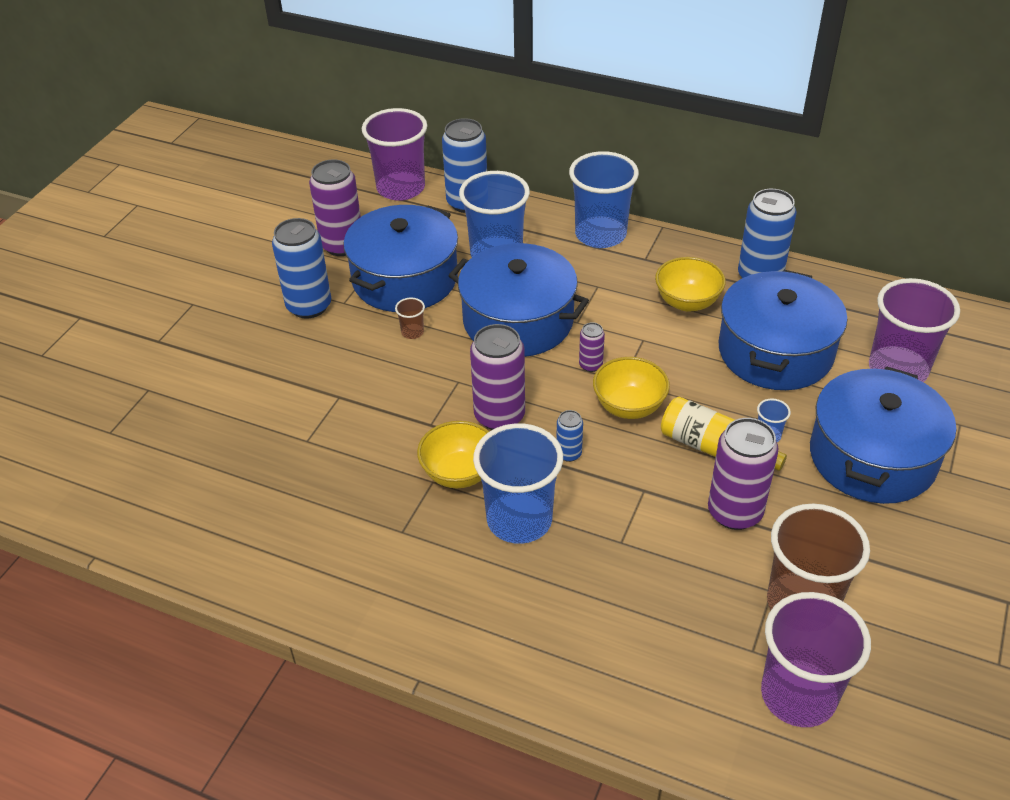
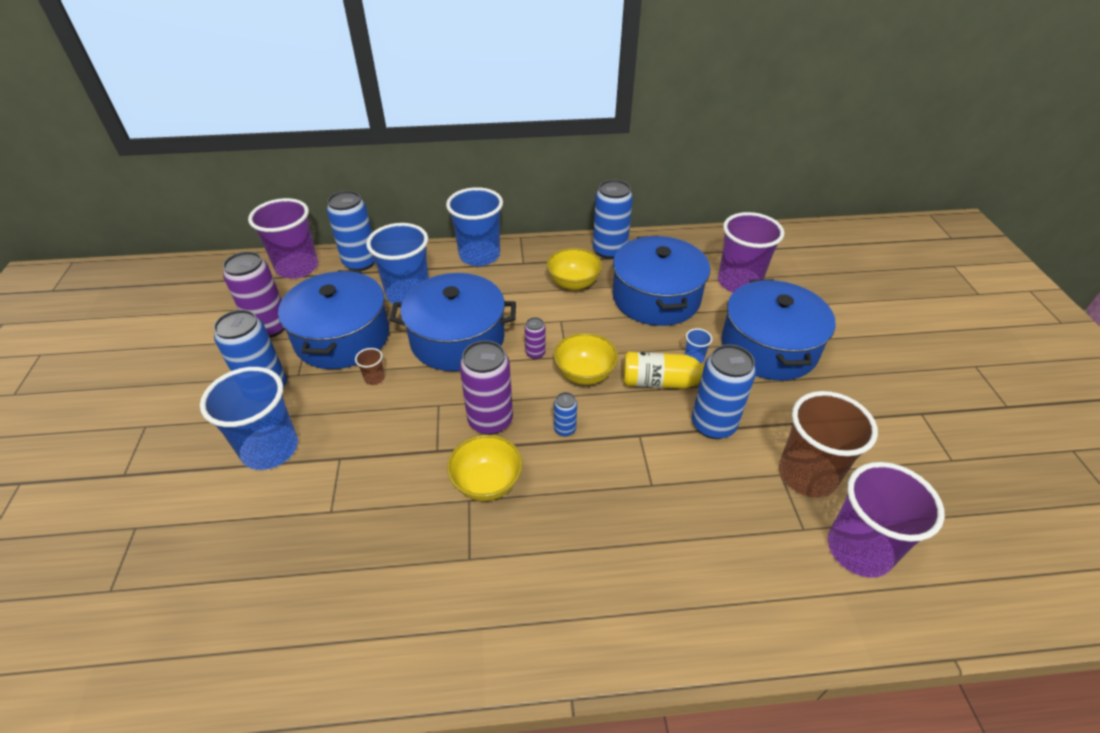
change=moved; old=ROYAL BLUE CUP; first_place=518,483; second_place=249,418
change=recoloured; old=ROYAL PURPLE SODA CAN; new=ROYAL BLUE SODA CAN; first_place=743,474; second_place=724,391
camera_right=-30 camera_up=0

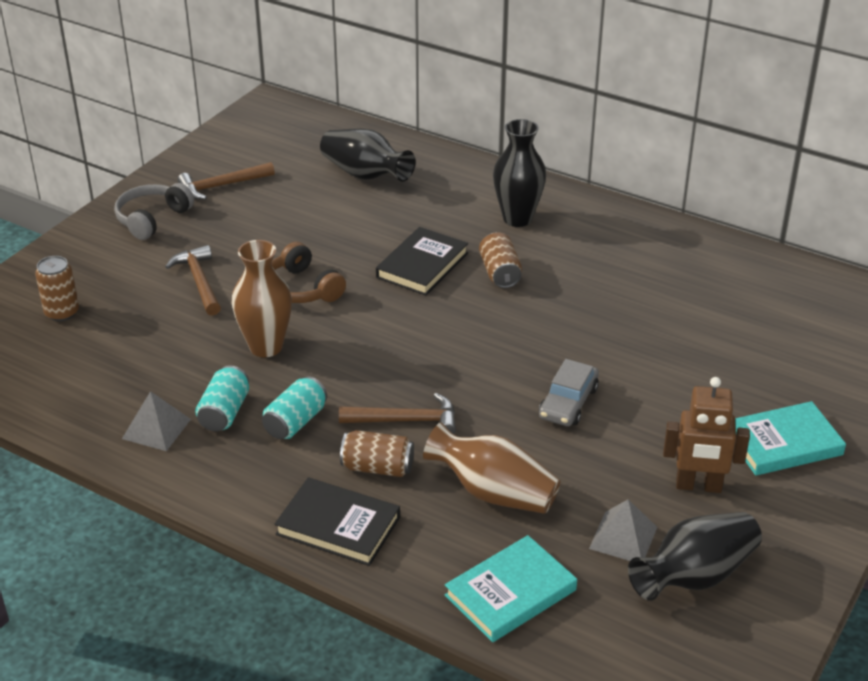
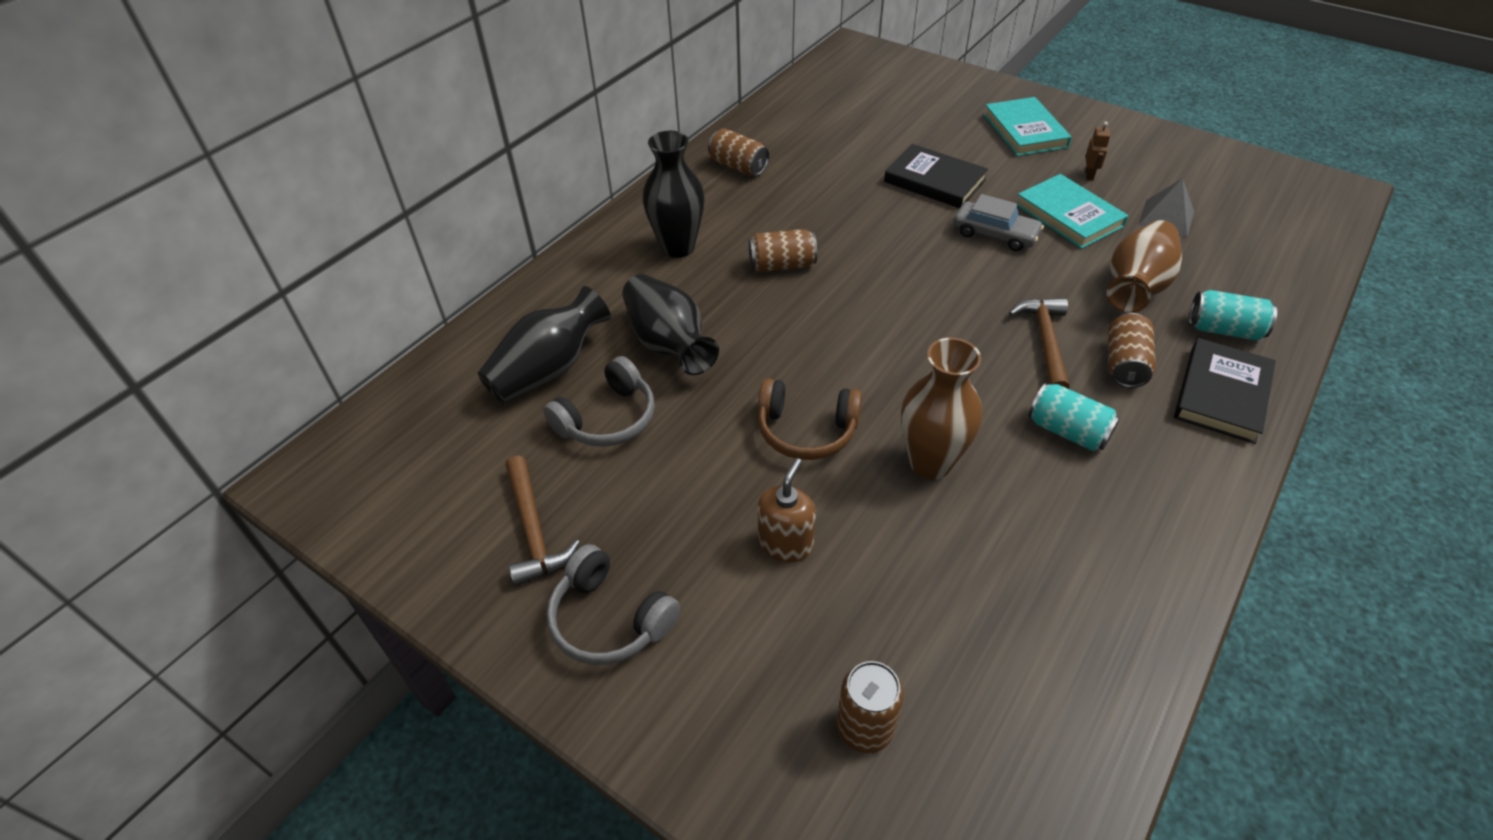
change=removed; old=GRAY PYRAMID SHAPE; first_place=156,421
change=replaced; old=BROWN CLAW HAMMER; new=BROWN SOAP DISPENSER; first_place=193,280; second_place=787,510
change=moved; old=TEAL SODA CAN; first_place=222,398; second_place=1233,315
change=turned; old=BROWN HEADPHONES; first_place=309,272; second_place=810,419; degrees=45
change=moved; old=EBONY HARDCOVER; first_place=422,261; second_place=936,176
change=moved; old=TEAL HARDCOVER; first_place=511,588; second_place=1073,211
change=moved; old=EBONY FLOWER VASE; first_place=695,556; second_place=670,324
change=resized; old=BROWN TOY ROBOT; first_place=706,435; second_place=1097,151; factor=0.5
change=added; new=GRAY HEADPHONES; second_place=599,401
change=added; new=BROWN SODA CAN; second_place=738,152
camera_right=-85 camera_up=10

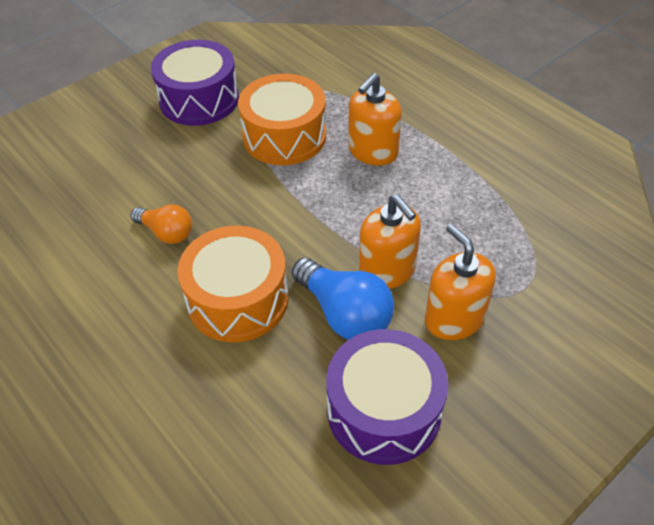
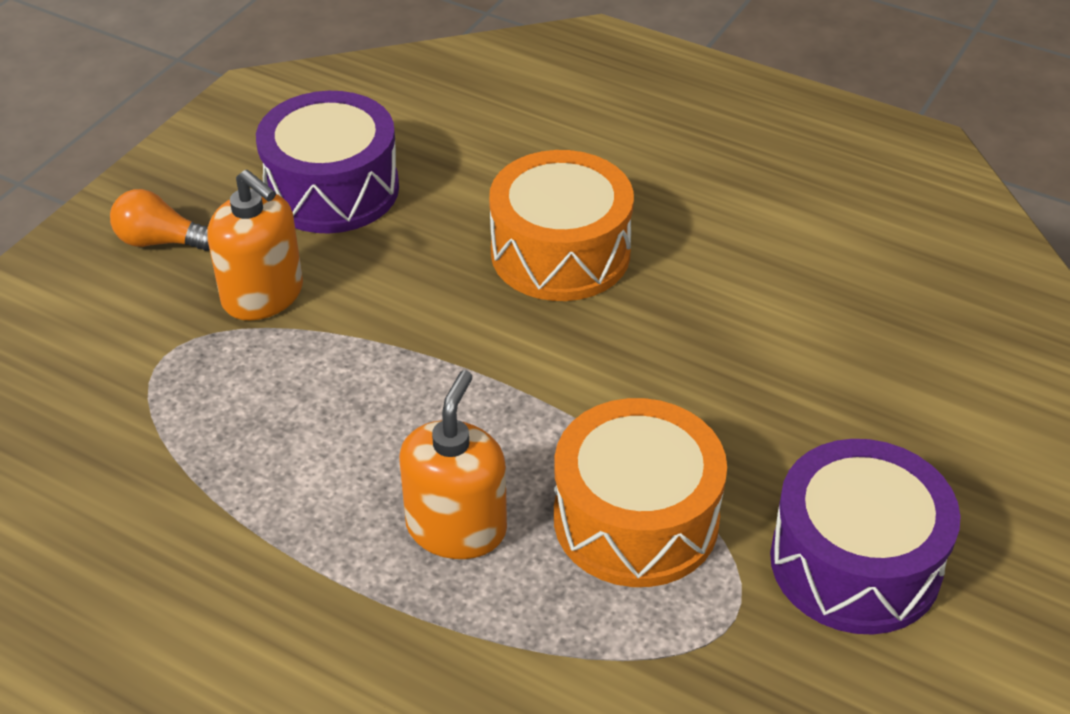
change=moved; old=ORANGE-COLOURED LIGHTBULB; first_place=161,224; second_place=160,220
change=removed; old=ROYAL BLUE LIGHTBULB; first_place=343,299
change=removed; old=ORANGE-COLOURED SOAP DISPENSER; first_place=390,241
camera_right=160 camera_up=-5

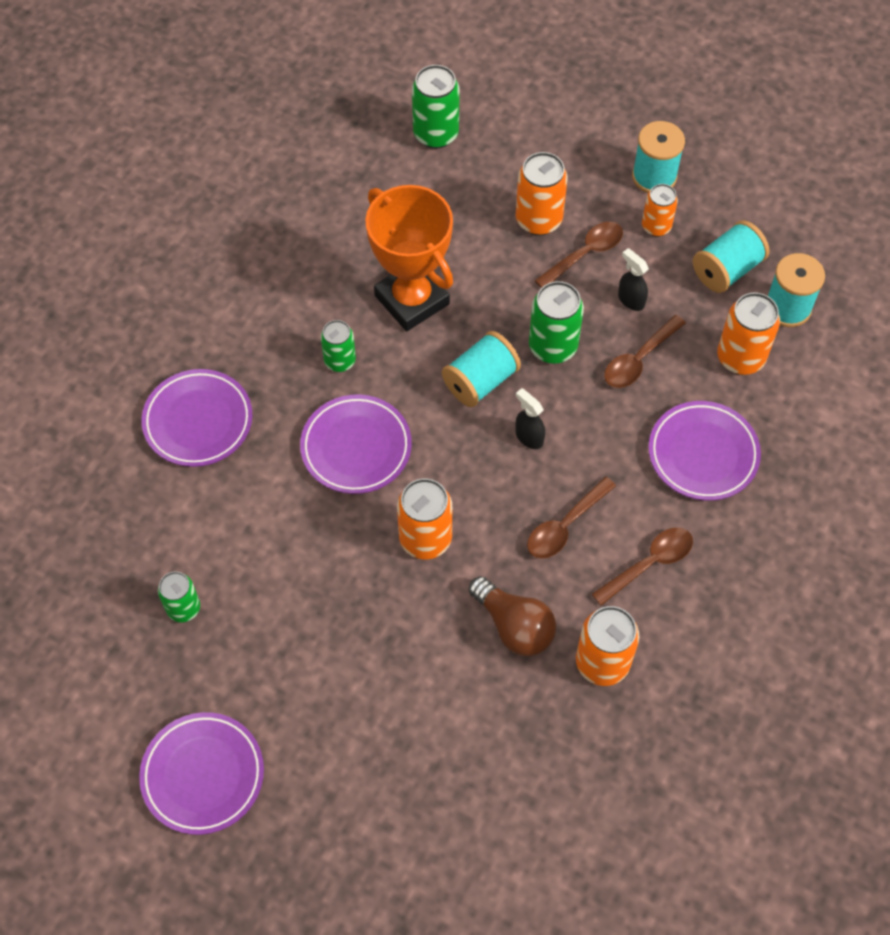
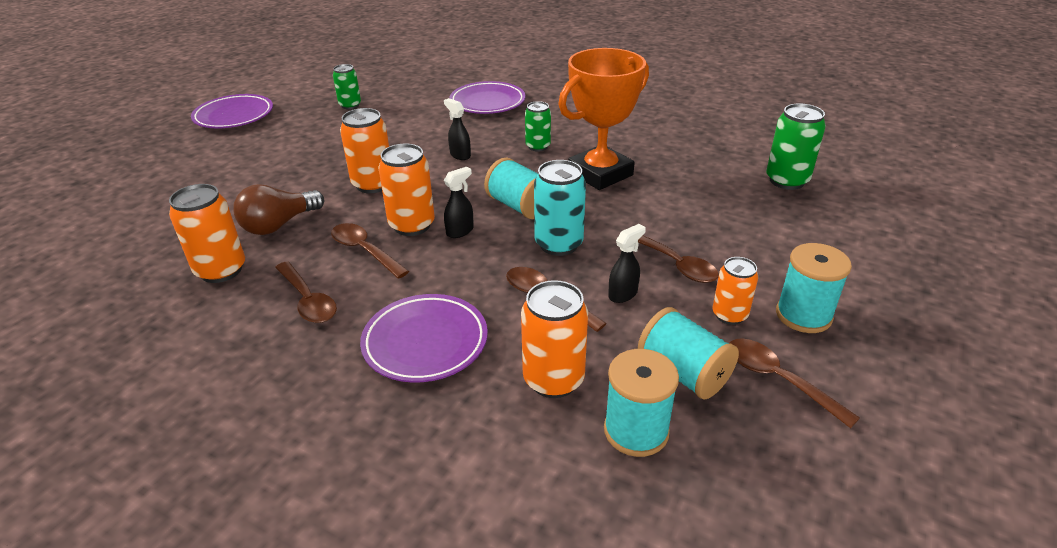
change=replaced; old=ROYAL PURPLE FLAT DISH; new=EBONY SPRAY BOTTLE; first_place=356,444; second_place=457,129
change=moved; old=ORANGE-COLOURED SODA CAN; first_place=542,194; second_place=407,190
change=recoloured; old=GREEN SODA CAN; new=TEAL SODA CAN; first_place=556,322; second_place=560,208
change=added; new=BROWN TABLESPOON; second_place=794,383
camera_right=90 camera_up=-25

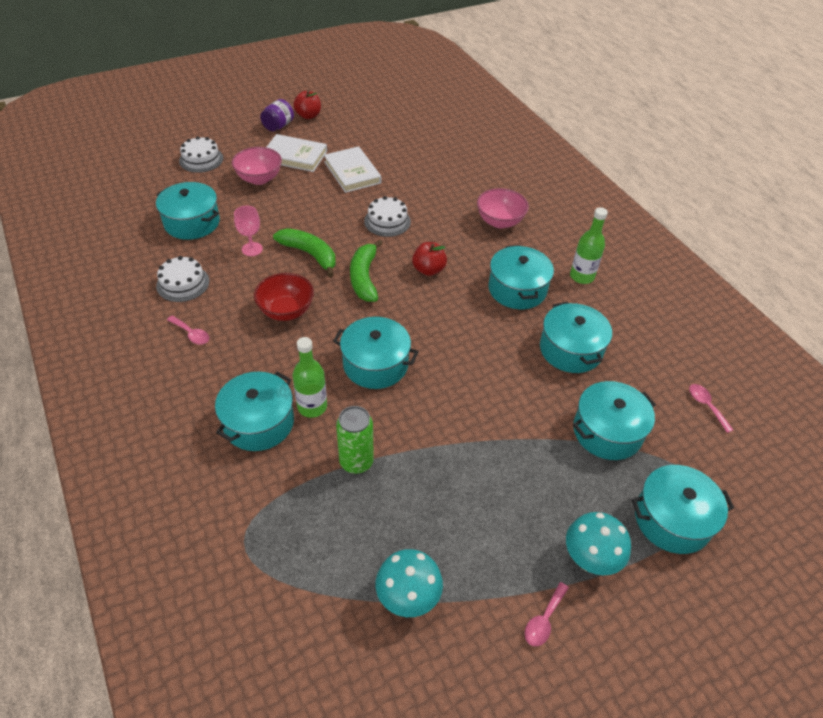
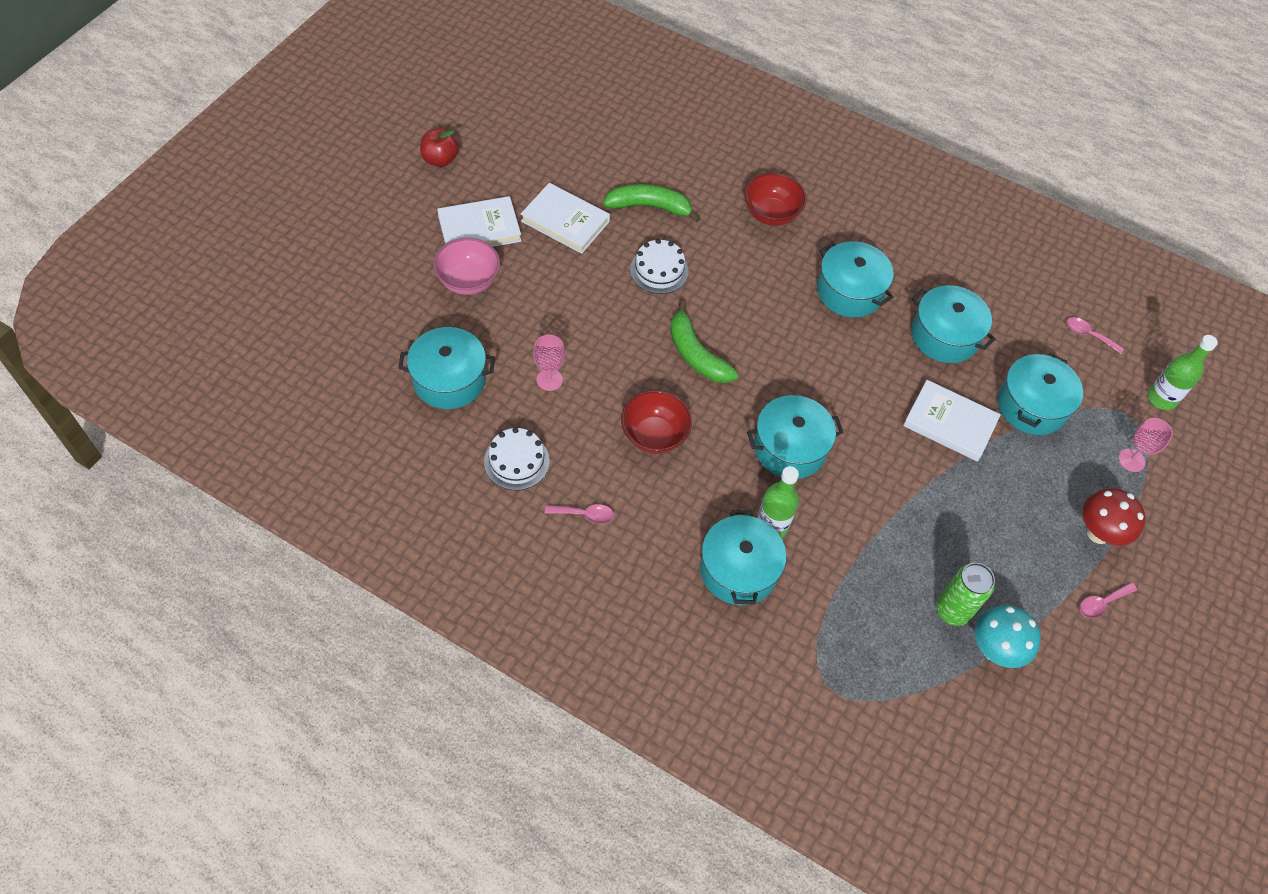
change=removed; old=PURE WHITE LAYER CAKE; first_place=201,154
change=removed; old=ROYAL PURPLE JAM JAR; first_place=277,115
change=moved; old=GREEN BANANA; first_place=304,252; second_place=651,203
change=moved; old=GREEN SODA CAN; first_place=355,440; second_place=965,594
change=removed; old=CRIMSON APPLE FRUIT; first_place=429,259
change=recoloured; old=ROSY BOWL; new=CRIMSON BOWL; first_place=503,208; second_place=775,199
change=turned; old=ROSY TABLESPOON; first_place=547,614; second_place=1108,600; degrees=60
change=recoloured; old=TEAL FUNGUS; new=CRIMSON FUNGUS; first_place=598,543; second_place=1113,516
change=moved; old=GREEN BOTTLE; first_place=589,245; second_place=1183,372
change=replaced; old=TEAL POT; new=ROSY WINE GLASS; first_place=683,509; second_place=1146,445
change=added; new=PURE WHITE HARDCOVER; second_place=952,421
camera_right=-35 camera_up=10

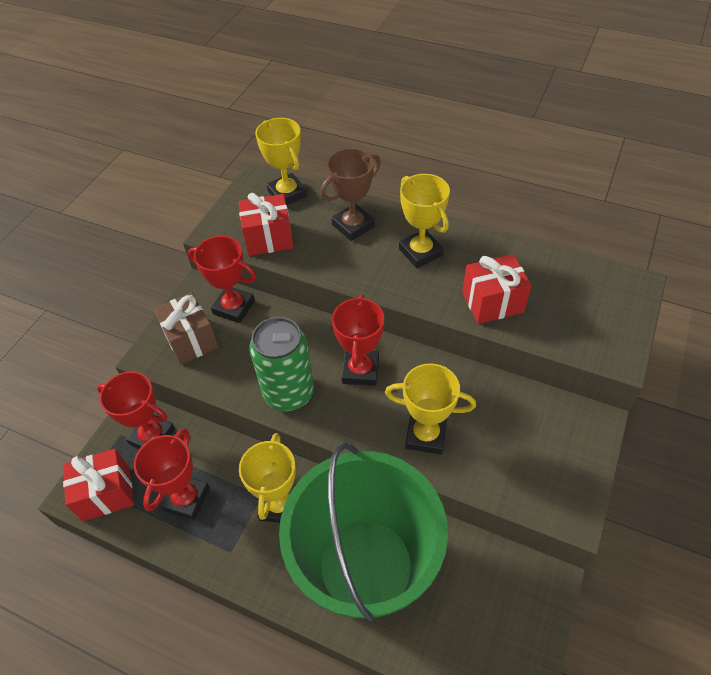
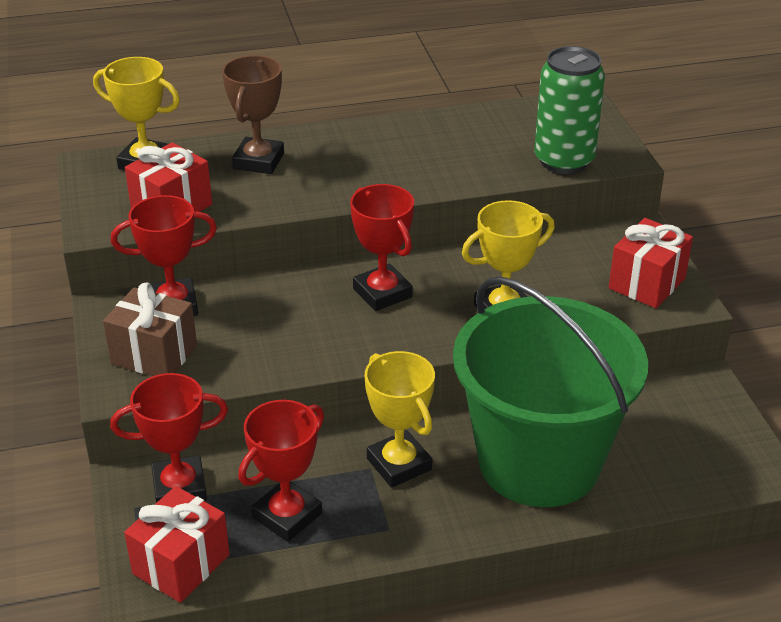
change=turned; old=CRIMSON AWARD CUP; first_place=172,474; second_place=281,471; degrees=60
change=moved; old=GREEN SODA CAN; first_place=281,364; second_place=569,110
change=removed; old=YELLOW AWARD CUP; first_place=424,221
change=moved; old=CRIMSON WRAPPED GIFT; first_place=497,289; second_place=651,263
camera_right=-40 camera_up=-15

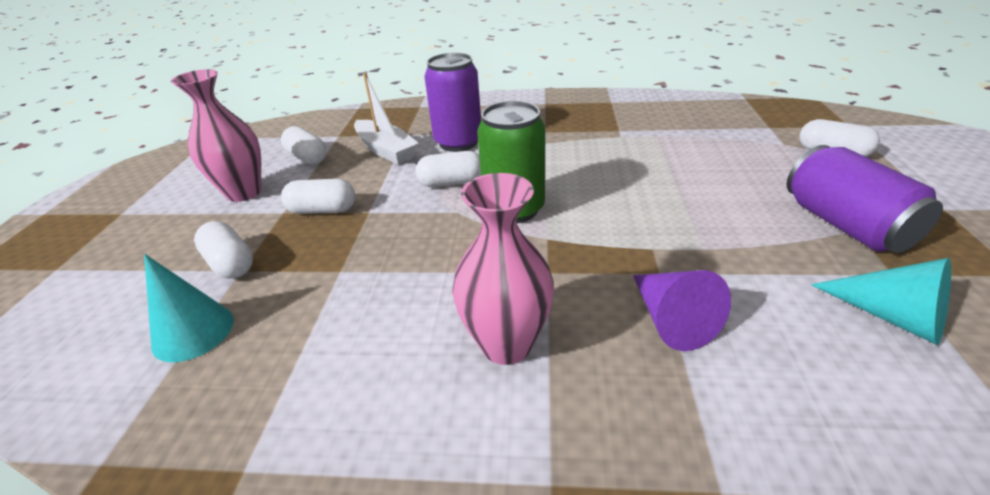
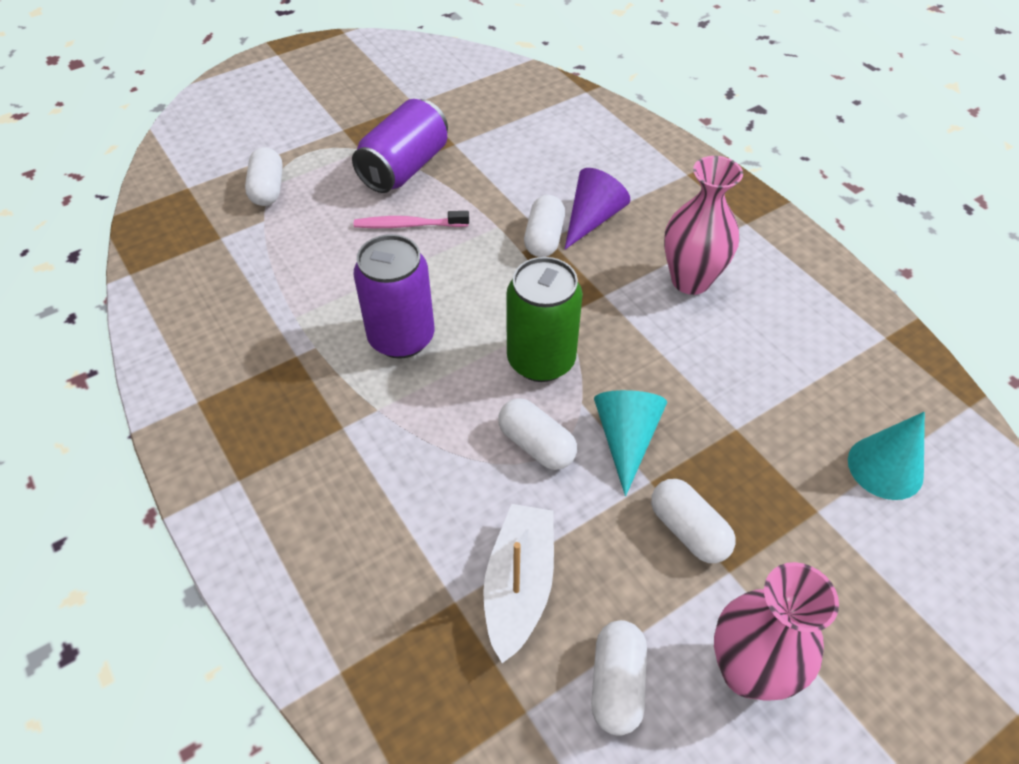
change=moved; old=PURE WHITE PILL; first_place=223,250; second_place=544,226
change=moved; old=ROYAL PURPLE SODA CAN; first_place=453,102; second_place=393,296
change=moved; old=TEAL CONE; first_place=881,301; second_place=630,443
change=added; new=ROSY TOOTHBRUSH; second_place=411,219
camera_right=-130 camera_up=15

